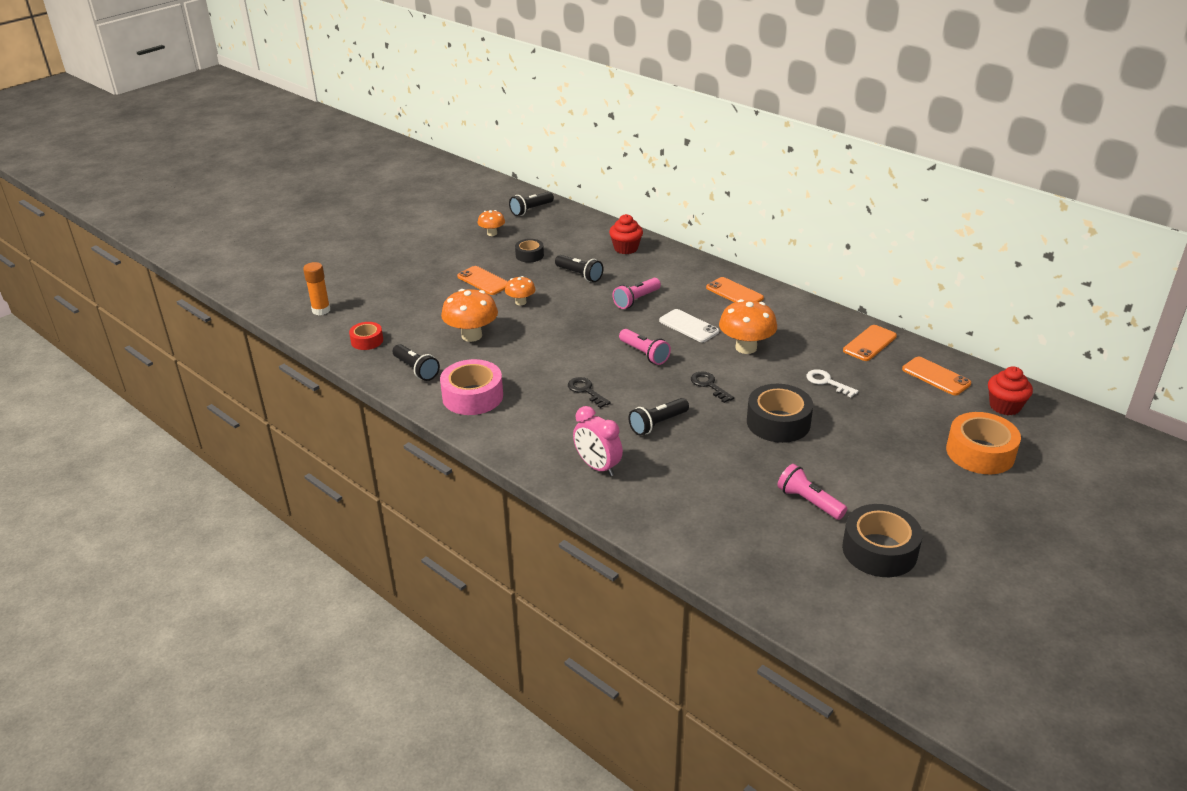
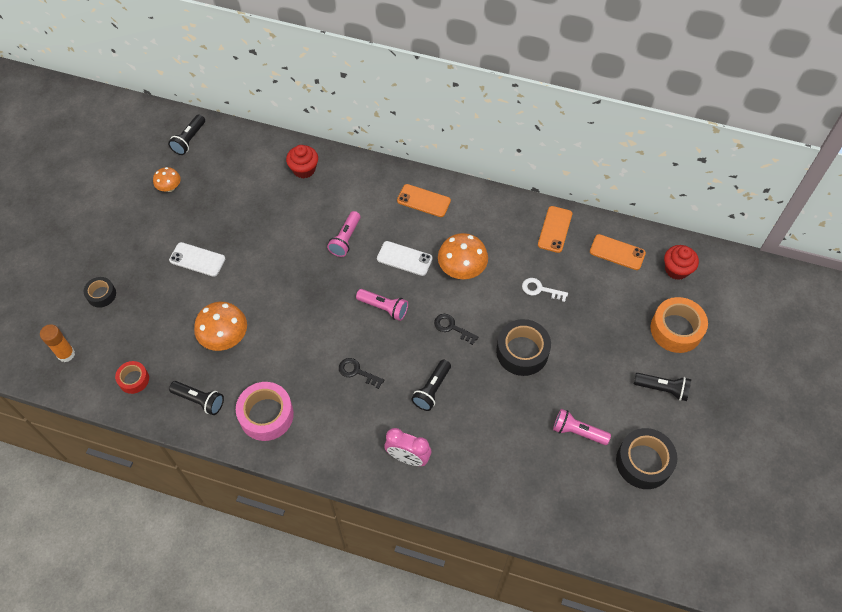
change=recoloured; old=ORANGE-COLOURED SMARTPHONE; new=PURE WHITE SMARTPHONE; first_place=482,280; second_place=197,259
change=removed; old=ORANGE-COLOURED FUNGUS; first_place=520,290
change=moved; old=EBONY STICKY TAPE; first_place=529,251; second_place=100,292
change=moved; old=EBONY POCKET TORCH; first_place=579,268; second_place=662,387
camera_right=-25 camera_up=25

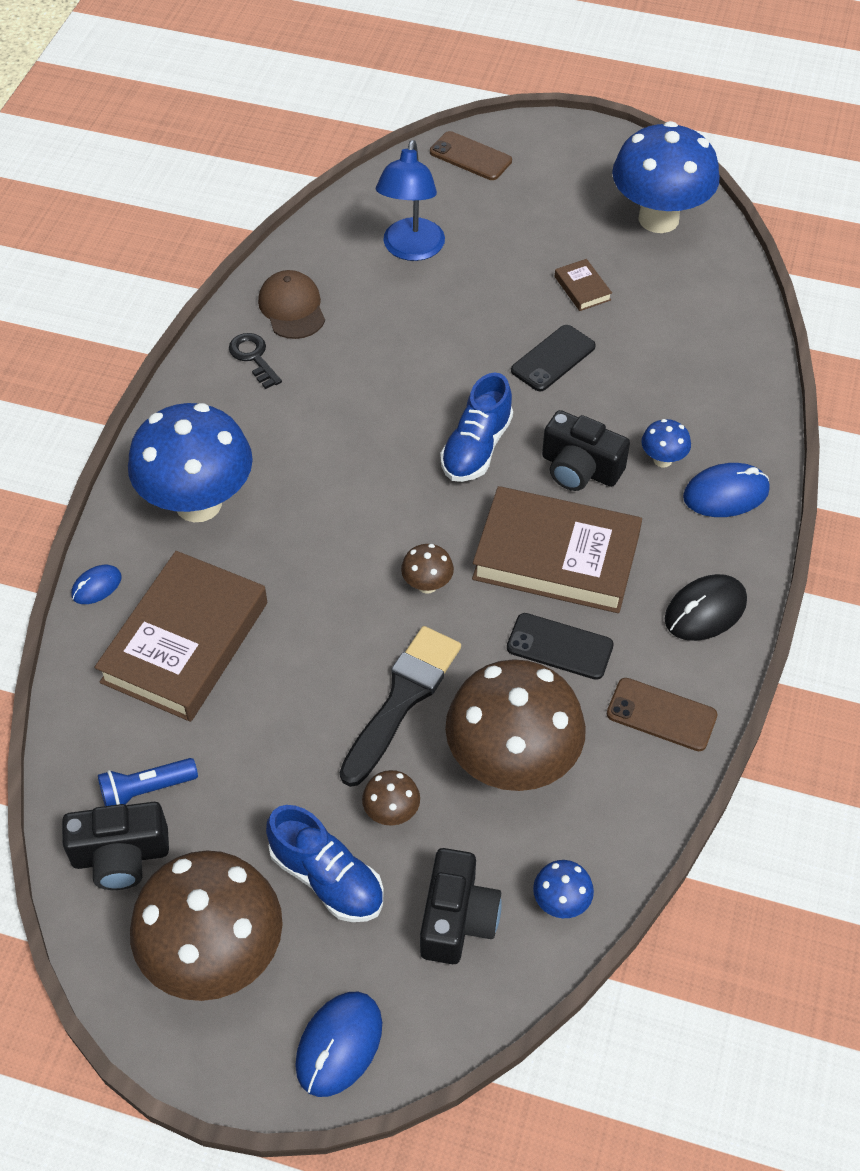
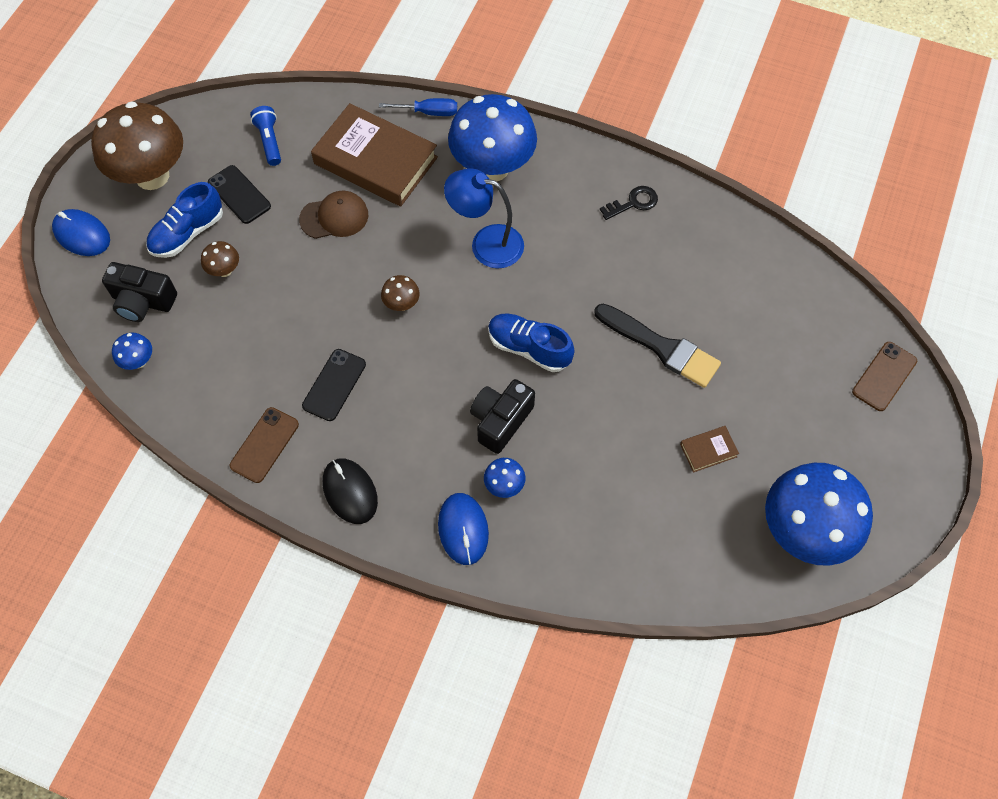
change=removed; old=EBONY CAMERA; first_place=115,846
change=replaced; old=ROYAL BLUE MOUSE; new=ROYAL BLUE FLAT SCREWDRIVER; first_place=96,584; second_place=418,107
change=moved; old=BROWN BASEBALL CAP; first_place=291,304; second_place=333,215
change=moved; old=EBONY PAINT BRUSH; first_place=400,706; second_place=657,346
change=moved; old=ROYAL BLUE LAMP; first_place=410,200; second_place=484,218
change=removed; old=BROWN FUNGUS; first_place=515,725
change=removed; old=BROWN HARDCOVER; first_place=557,549
change=moved; old=EBONY SMARTPHONE; first_place=553,358; second_place=239,194
camera_right=95 camera_up=10

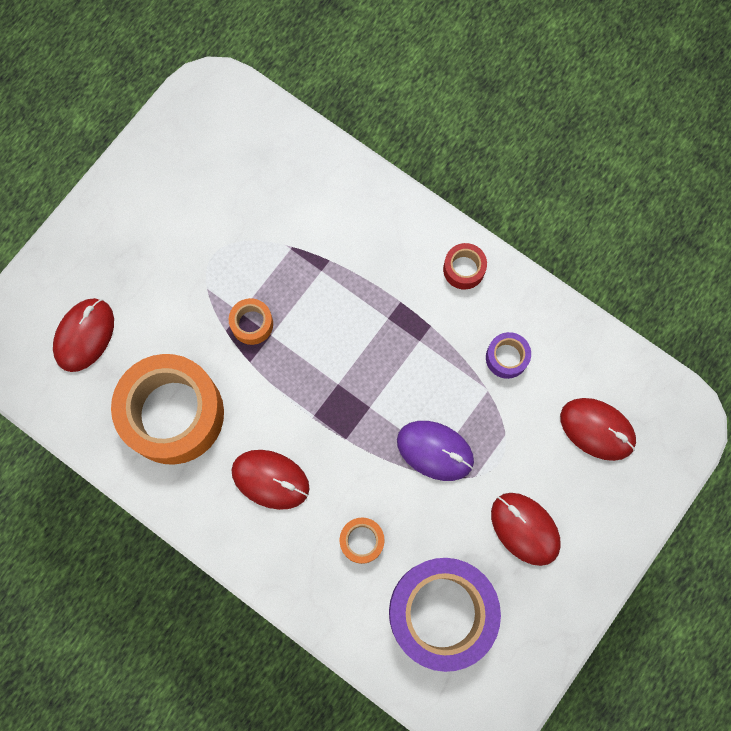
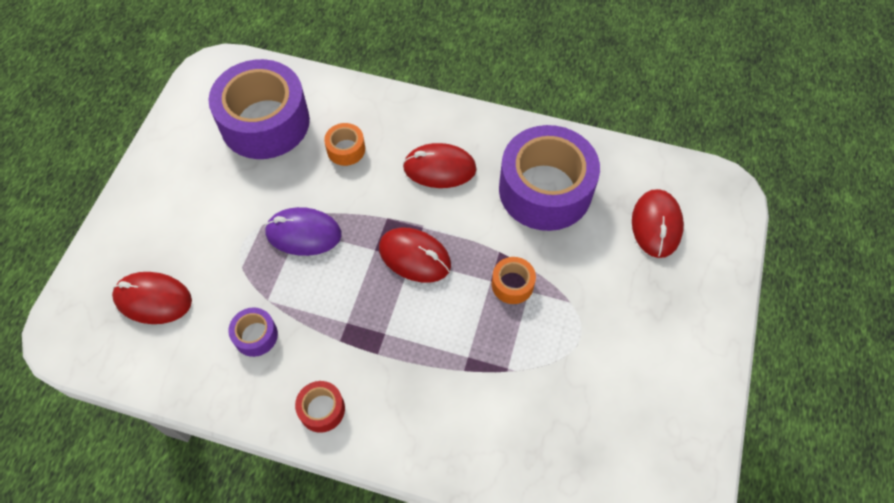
change=recoloured; old=ORANGE-COLOURED STICKY TAPE; new=ROYAL PURPLE STICKY TAPE; first_place=167,409; second_place=549,178
change=moved; old=CRIMSON MOUSE; first_place=526,529; second_place=415,255
camera_right=160 camera_up=-15

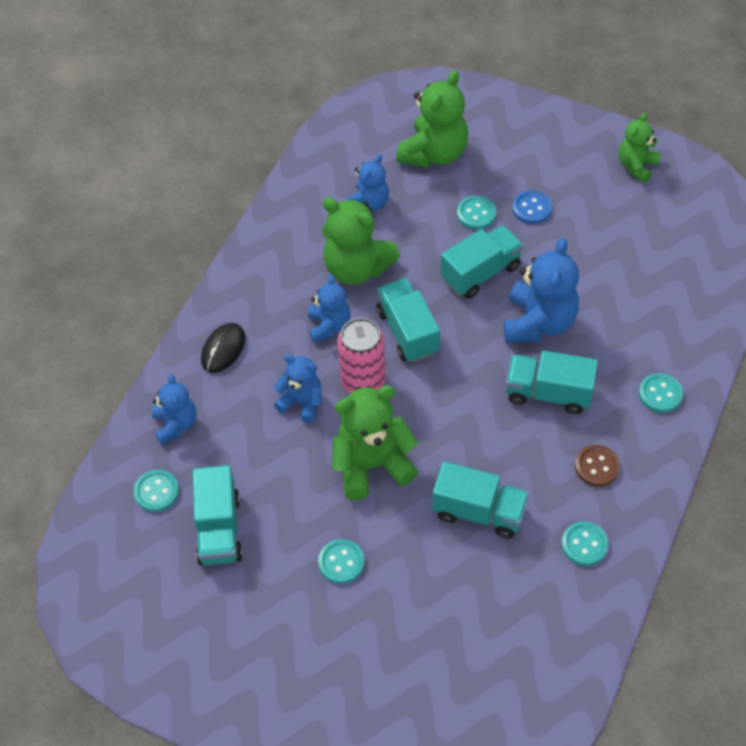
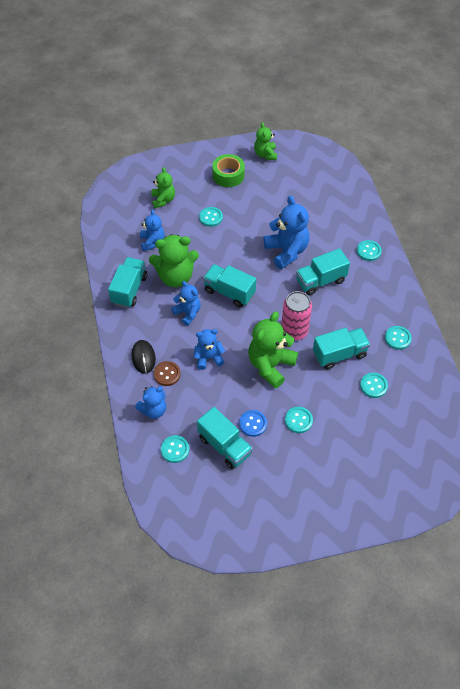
change=turned; old=ROYAL BLUE STUFFED BEAR; first_place=174,409; second_place=150,402; degrees=105
change=moved; old=ROSY SODA CAN; first_place=361,356; second_place=296,315
change=resized; old=GREEN STUFFED BEAR; first_place=432,119; second_place=163,187; factor=0.61
change=moved; old=TEAL TOY TRUCK; first_place=482,262; second_place=127,282
change=moved; old=ROYAL BLUE SHIRT BUTTON; first_place=532,207; second_place=253,423
change=moved; old=BROWN SHIRT BUTTON; first_place=597,466; second_place=167,373
change=added; new=GREEN STICKY TAPE; second_place=228,170
change=added; new=TEAL SHIRT BUTTON; second_place=374,385
camera_right=-40 camera_up=0

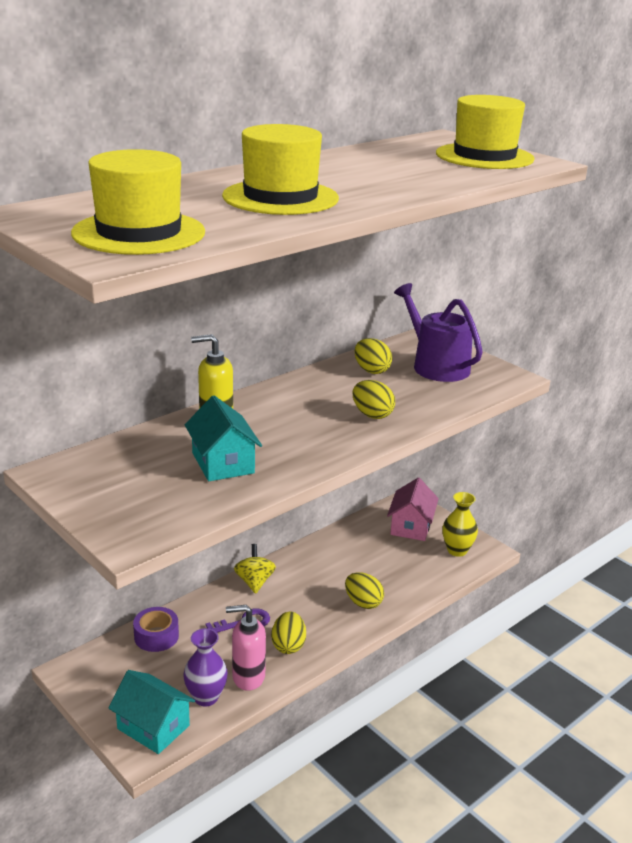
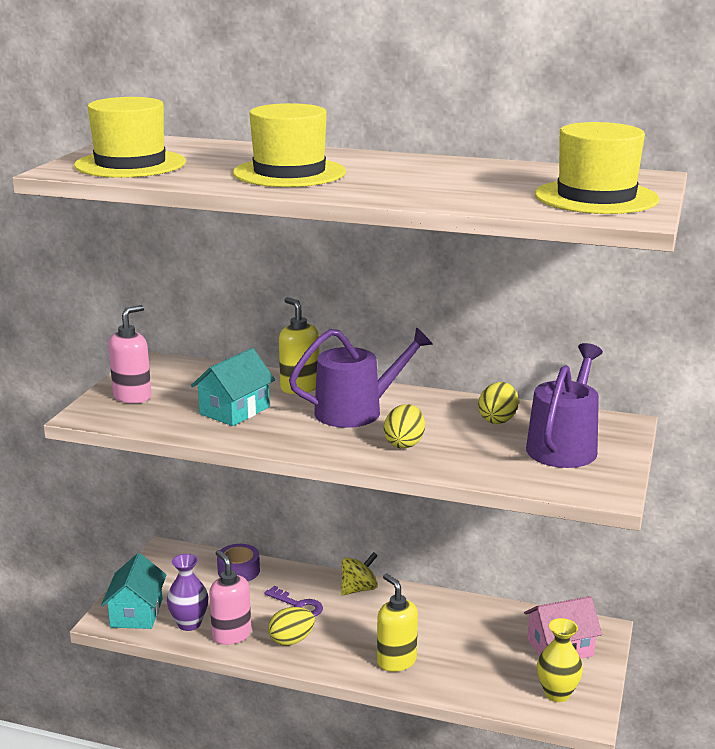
change=replaced; old=YELLOW EGG; new=YELLOW SOAP DISPENSER; first_place=364,590; second_place=397,622
change=added; new=ROSY SOAP DISPENSER; second_place=129,354
change=added; new=ROYAL PURPLE WATERING CAN; second_place=361,377
camera_right=60 camera_up=-5

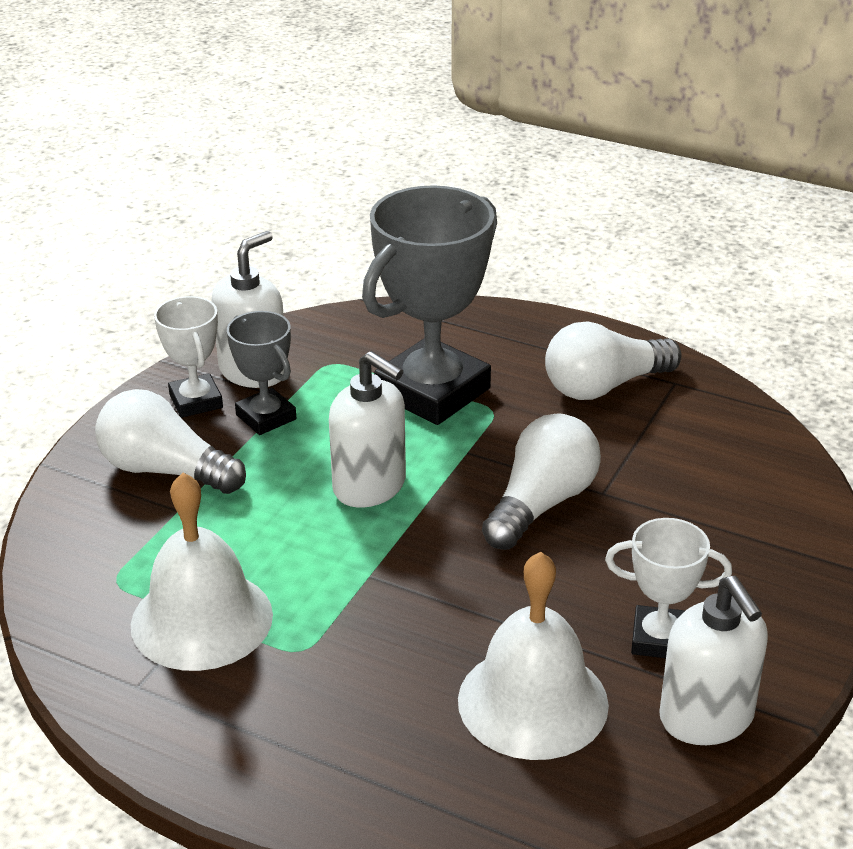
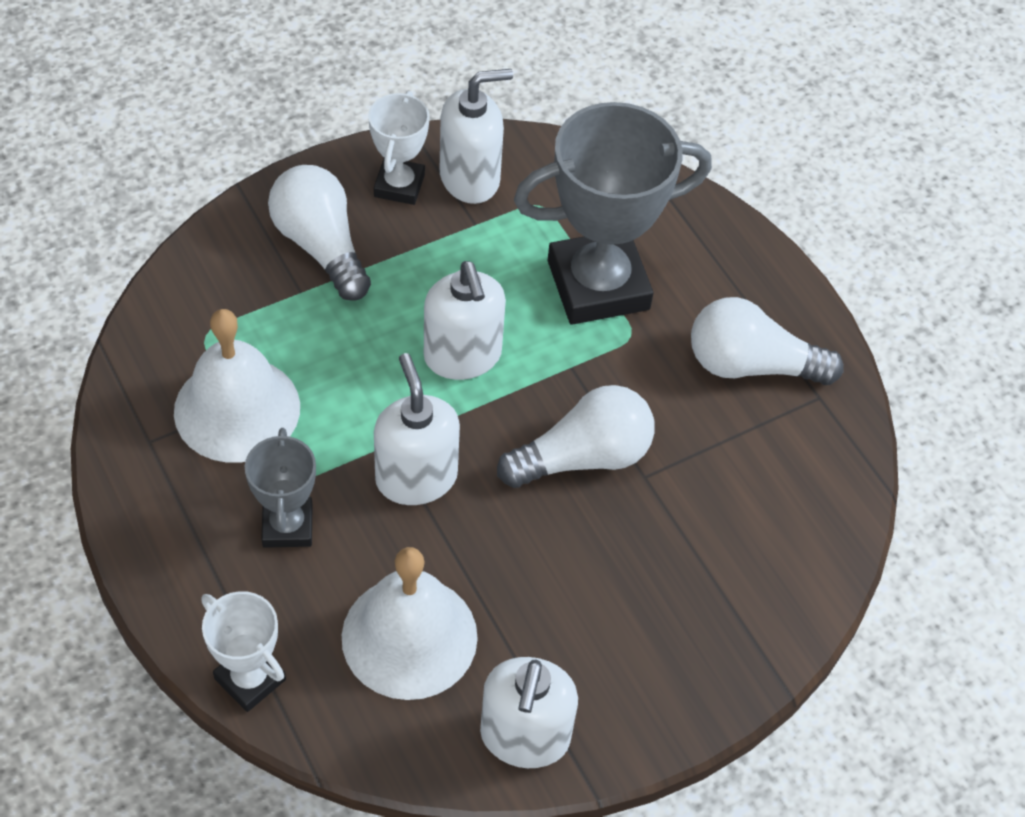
change=moved; old=GRAY AWARD CUP; first_place=261,373; second_place=280,488
change=moved; old=PURE WHITE AWARD CUP; first_place=668,588; second_place=243,651
change=added; new=PURE WHITE SOAP DISPENSER; second_place=417,429
camera_right=30 camera_up=20

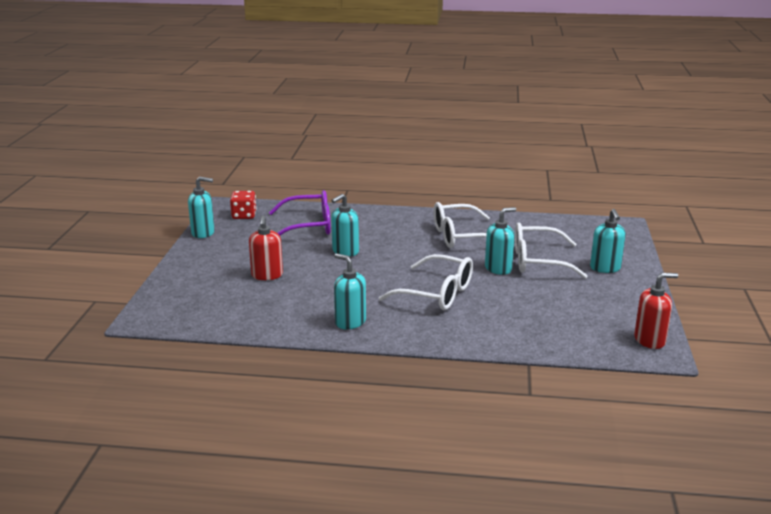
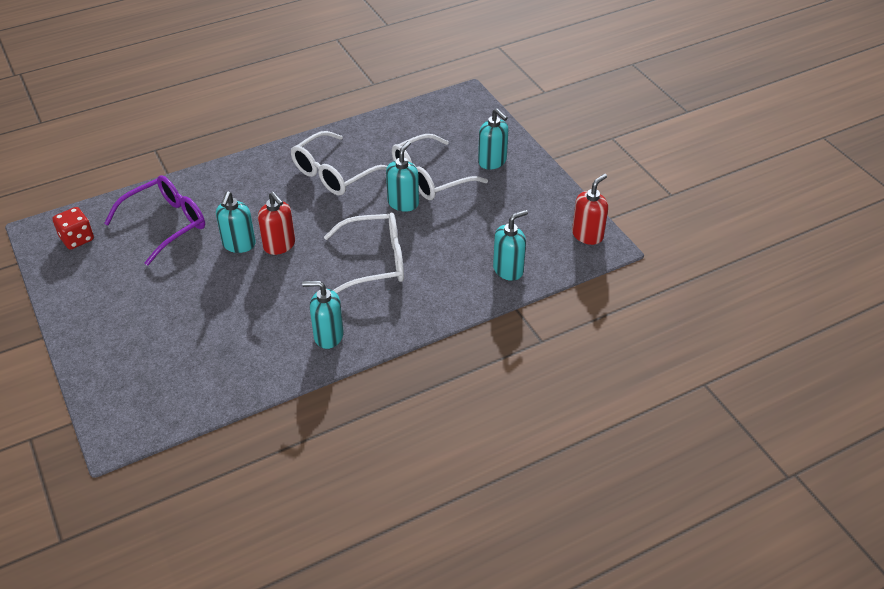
change=moved; old=TEAL SOAP DISPENSER; first_place=201,207; second_place=510,245
change=moved; old=CRIMSON SOAP DISPENSER; first_place=266,247; second_place=276,223
camera_right=-35 camera_up=20

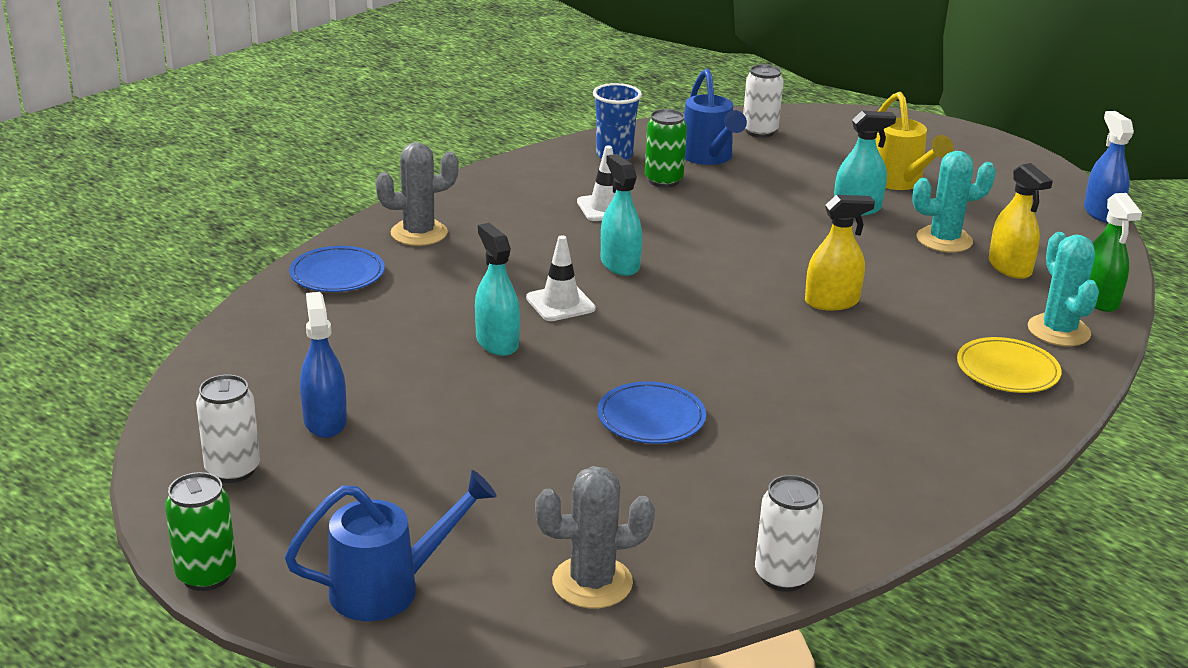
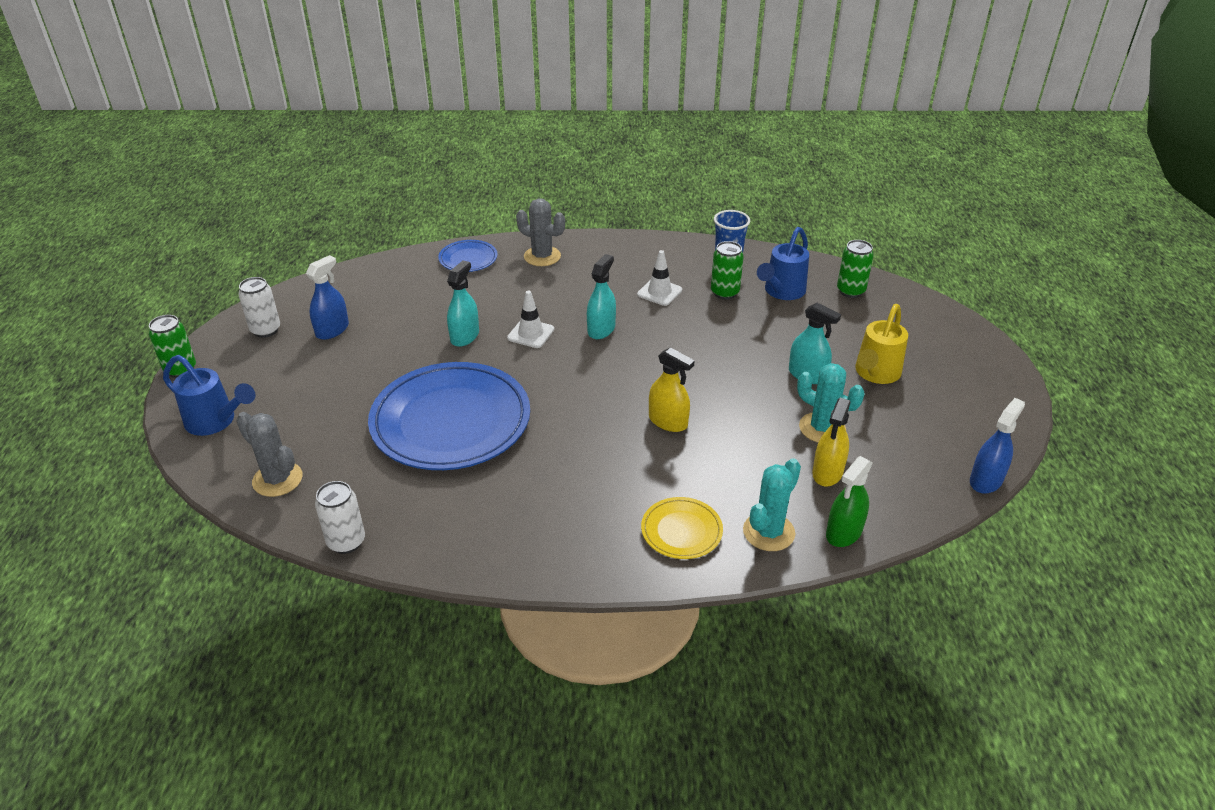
change=resized; old=ROYAL BLUE FLAT DISH; first_place=651,412; second_place=449,416; factor=2.21
change=recoloured; old=PURE WHITE SODA CAN; new=GREEN SODA CAN; first_place=763,101; second_place=855,269
camera_right=50 camera_up=10

